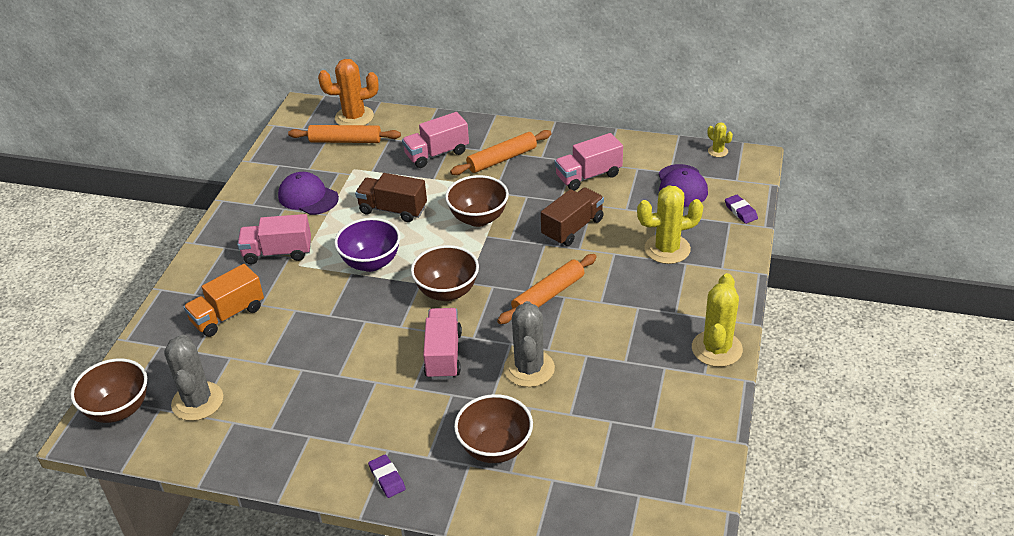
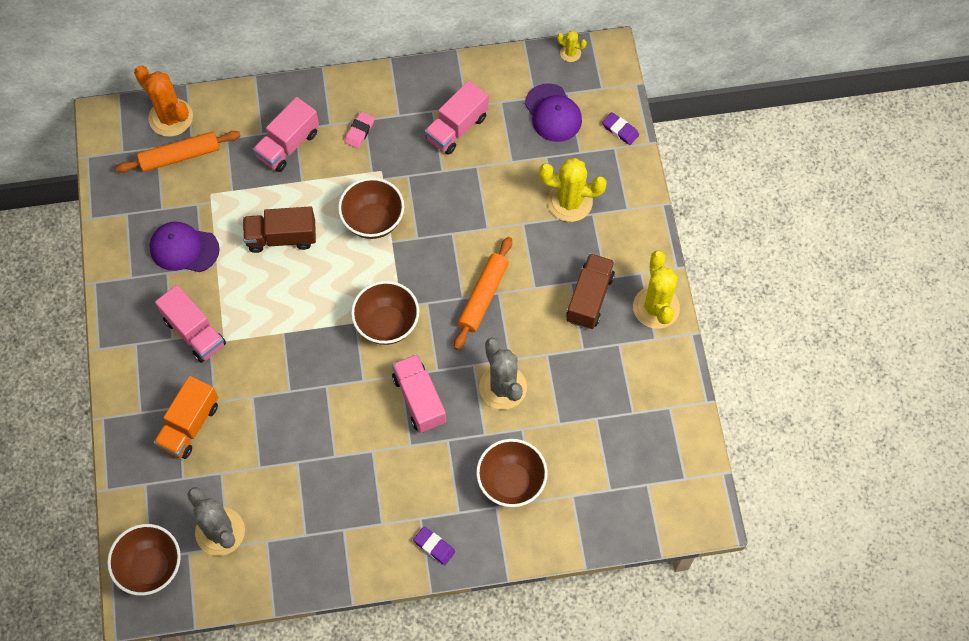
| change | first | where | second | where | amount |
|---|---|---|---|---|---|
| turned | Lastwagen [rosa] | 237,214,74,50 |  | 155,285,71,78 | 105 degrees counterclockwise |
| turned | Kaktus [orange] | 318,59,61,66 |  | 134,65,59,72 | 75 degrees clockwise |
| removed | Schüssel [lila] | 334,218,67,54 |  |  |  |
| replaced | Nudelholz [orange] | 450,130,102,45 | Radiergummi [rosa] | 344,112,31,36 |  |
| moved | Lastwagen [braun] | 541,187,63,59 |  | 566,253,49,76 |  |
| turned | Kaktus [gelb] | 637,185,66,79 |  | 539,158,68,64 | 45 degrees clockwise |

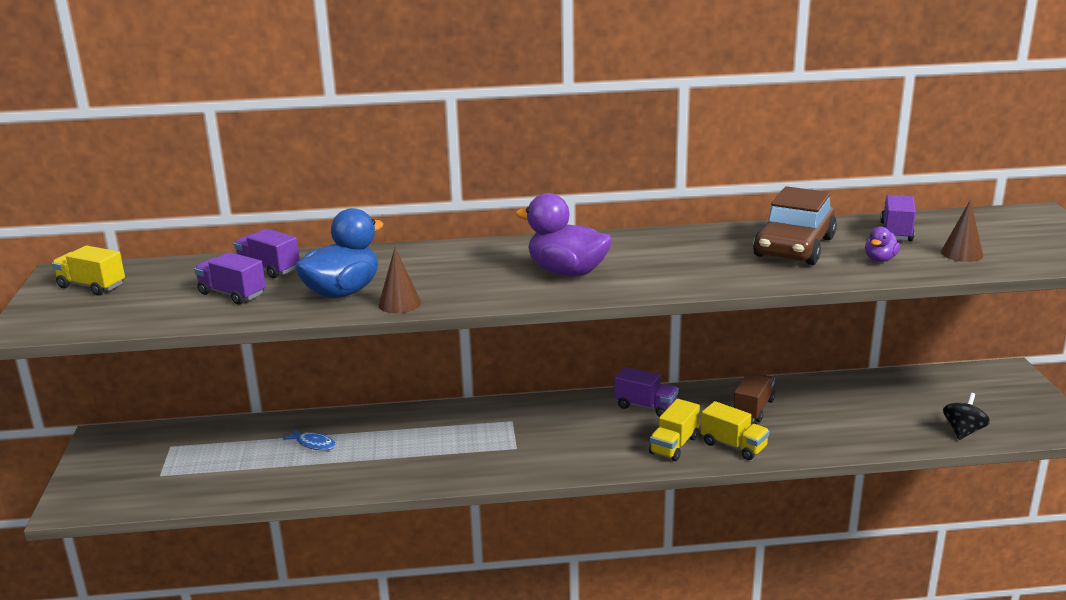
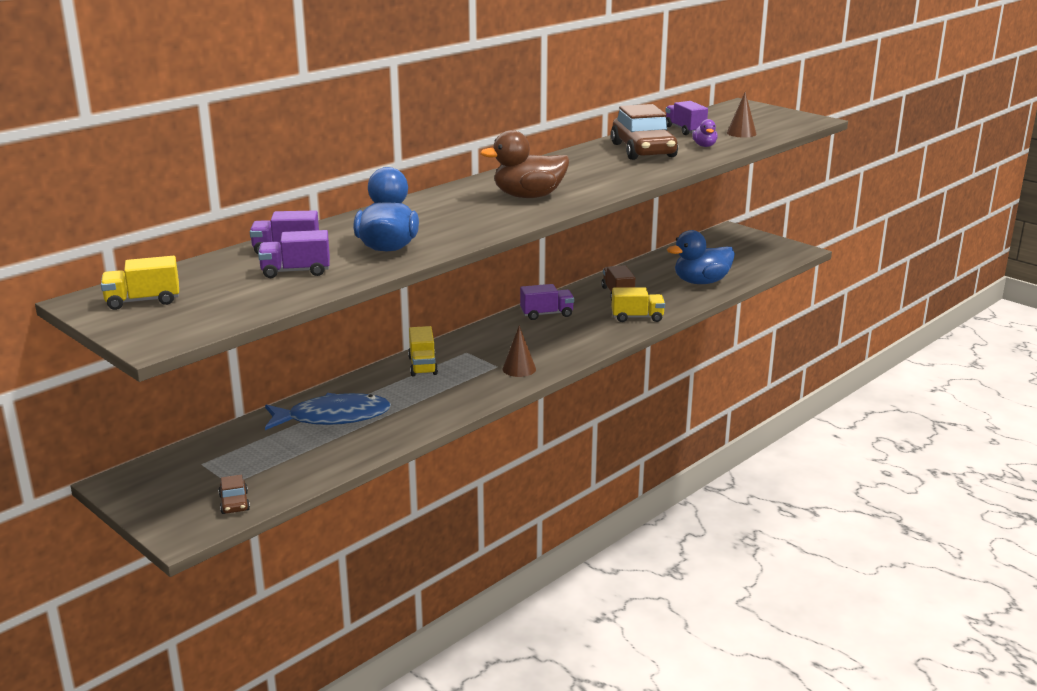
| change | first | where | second | where | amount |
|---|---|---|---|---|---|
| resized | Fisch [blau] | 283,429,53,21 |  | 265,393,126,37 | x2.25 |
| moved | Kegel [braun] | 378,248,43,65 |  | 502,325,34,52 |  |
| recoloured | Ente [lila] | 515,193,97,84 | Ente [braun] | 480,130,89,68 |  |
| moved | Lastwagen [gelb] | 649,399,51,62 |  | 408,326,30,50 |  |
| removed | Kreisel [schwarz] | 943,393,47,47 |  |  |  |
| added |  |  | Auto [braun] | 218,475,32,39 |  |
| added |  |  | Ente [blau] | 667,230,68,54 |  |

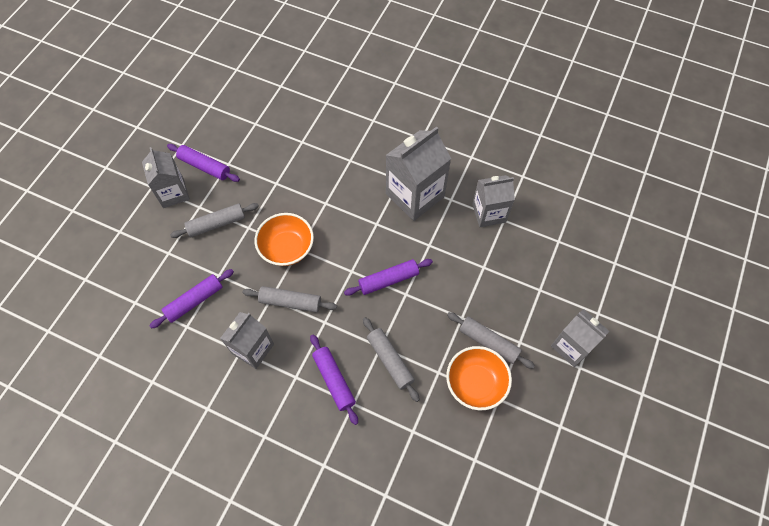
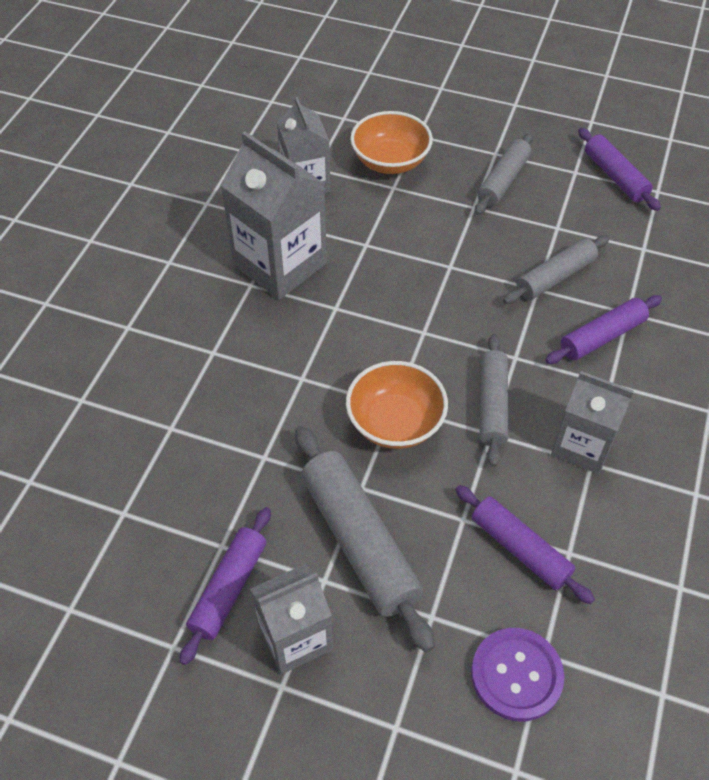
| change | first | where | second | where | amount |
|---|---|---|---|---|---|
| resized | Nudelholz [grau] | 170,203,89,35 |  | 295,426,140,226 | x1.57 |
| moved | Nudelholz [lila] | 344,259,89,37 |  | 578,128,83,83 |  |
| moved | Schüssel [orange] | 446,346,66,64 |  | 350,111,83,63 |  |
| removed | Getränkekarton [grau] | 551,309,59,58 |  |  |  |
| added |  |  | Knopf [lila] | 471,628,93,93 |  |

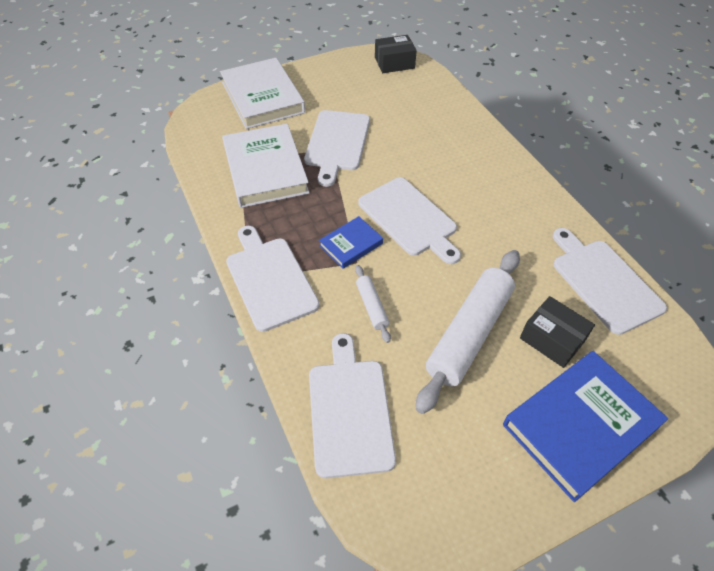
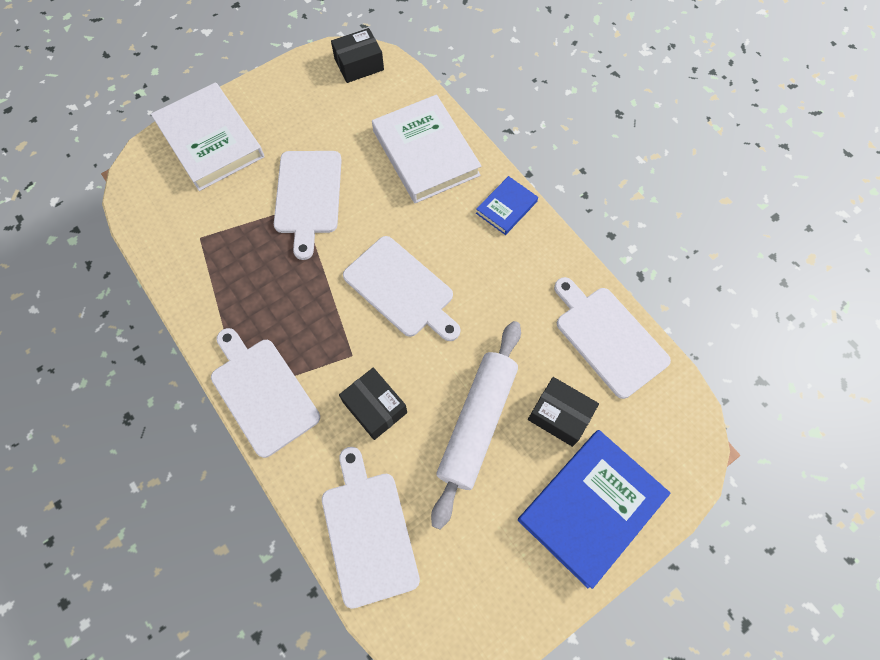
| change | first | where | second | where | amount |
|---|---|---|---|---|---|
| moved | Buch [weiß] | 222,124,88,84 |  | 372,95,109,108 |  |
| moved | Buch [blau] | 319,216,64,53 |  | 476,176,62,59 |  |
| replaced | Nudelholz [weiß] | 355,265,36,78 | Schachtel [schwarz] | 339,368,68,72 |  |

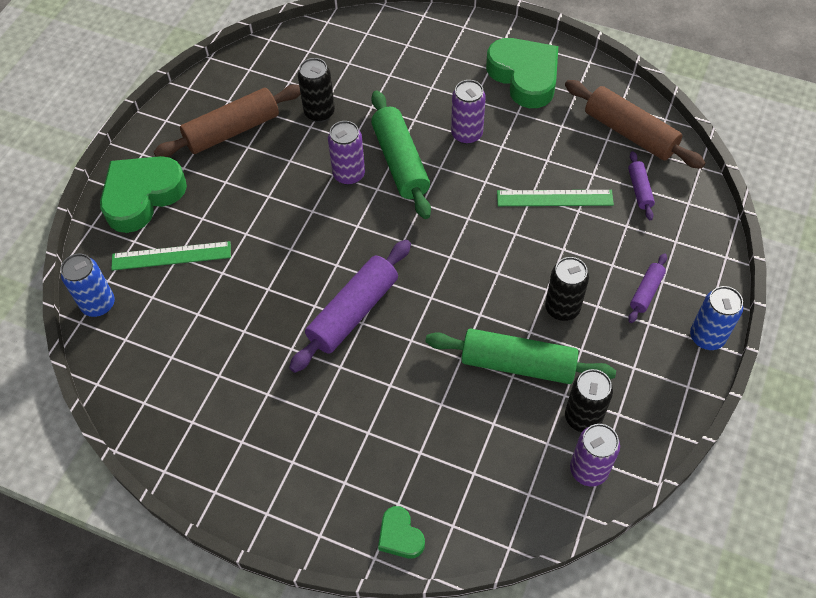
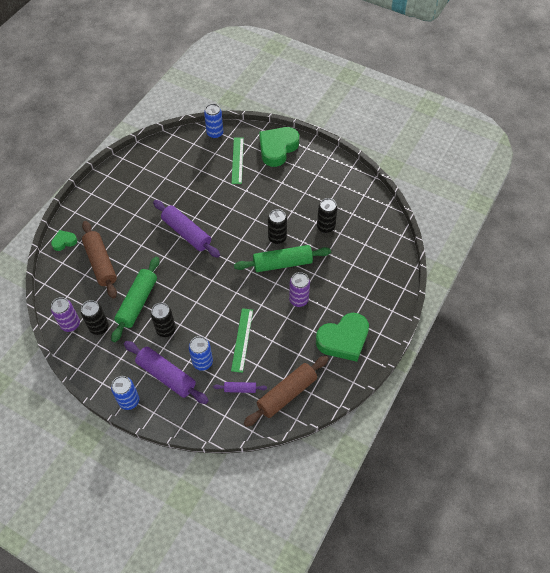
| change | first | where | second | where | amount |
|---|---|---|---|---|---|
| turned | Herz [grün] | 100,156,87,77 |  | 259,127,40,40 | 105 degrees counterclockwise |
| moved | Nudelholz [braun] | 154,84,147,73 |  | 82,221,35,78 |  |
| recoloured | Dose [lila] | 328,121,37,64 | Dose [schwarz] | 268,209,19,35 |  |
| resized | Nudelholz [lila] | 628,253,39,70 |  | 124,341,85,63 | x2.02 |
| added |  |  | Dose [blau] | 189,336,24,35 |  |

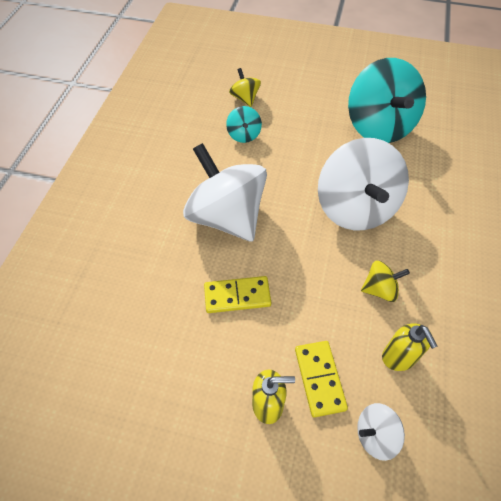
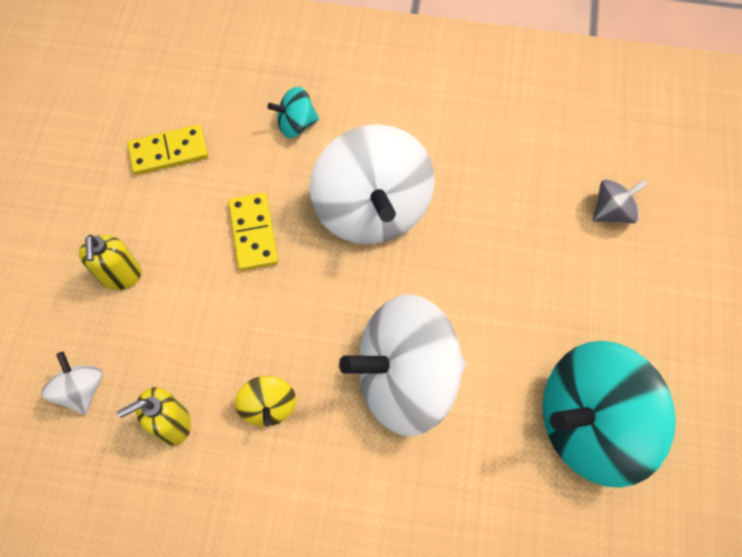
| change | first | where | second | where | amount |
|---|---|---|---|---|---|
| turned | Kreisel [weiß] | 183,143,84,99 |  | 310,124,124,120 | 120 degrees clockwise |
| moved | Kreisel [türkis] | 226,106,36,37 |  | 268,87,51,51 |  |
| recoloured | Kreisel [gelb] | 229,68,32,39 | Kreisel [grau] | 593,179,55,45 |  |
| moved | Dominostein [gelb] | 295,341,53,77 |  | 127,124,81,51 |  |

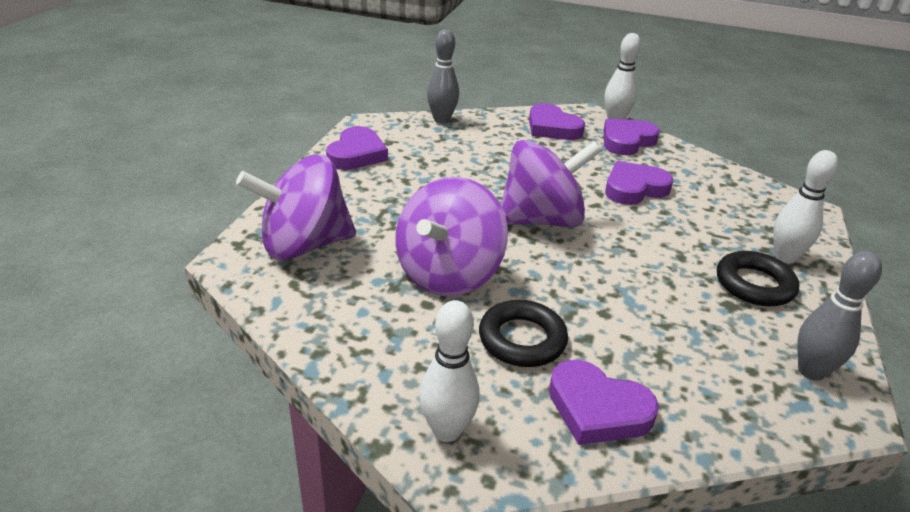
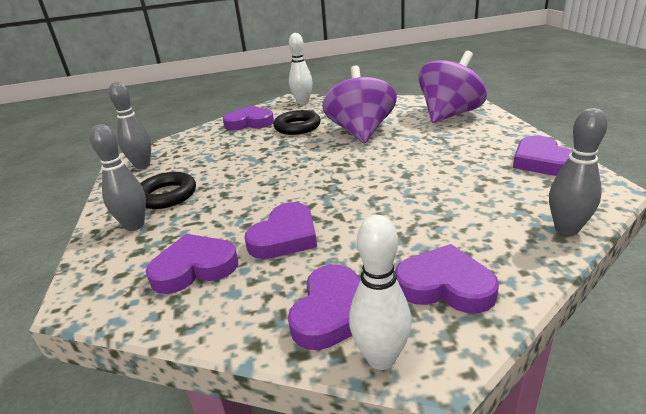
| change | first | where | second | where | amount |
|---|---|---|---|---|---|
| removed | Kreisel [lila] | 501,140,100,87 |  |  |  |
| recoloured | Bowlingkegel [weiß] | 773,150,65,113 | Bowlingkegel [grau] | 90,124,56,107 |  |
| added |  |  | Herz [lila] | 146,234,92,60 |  |

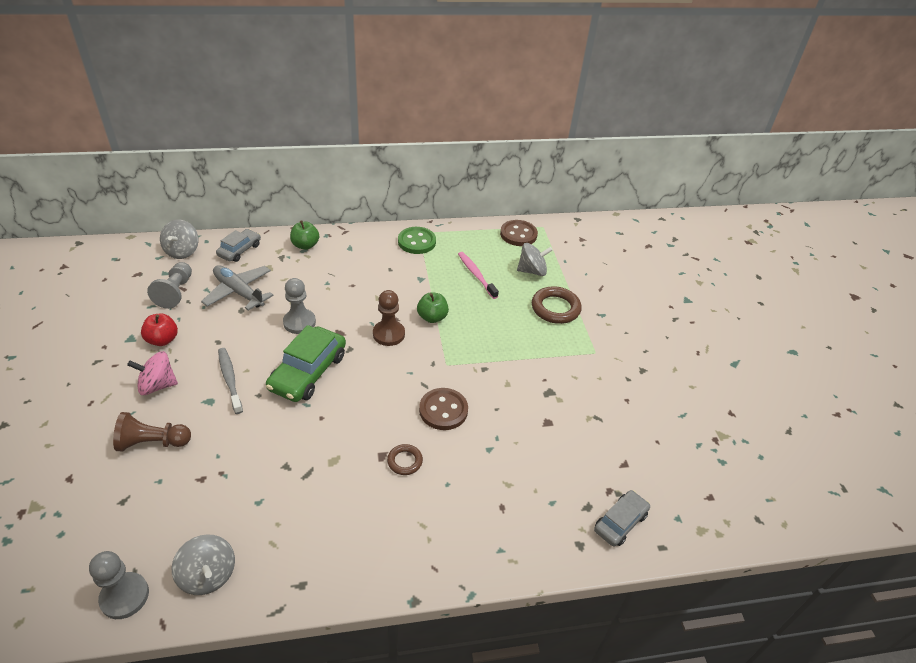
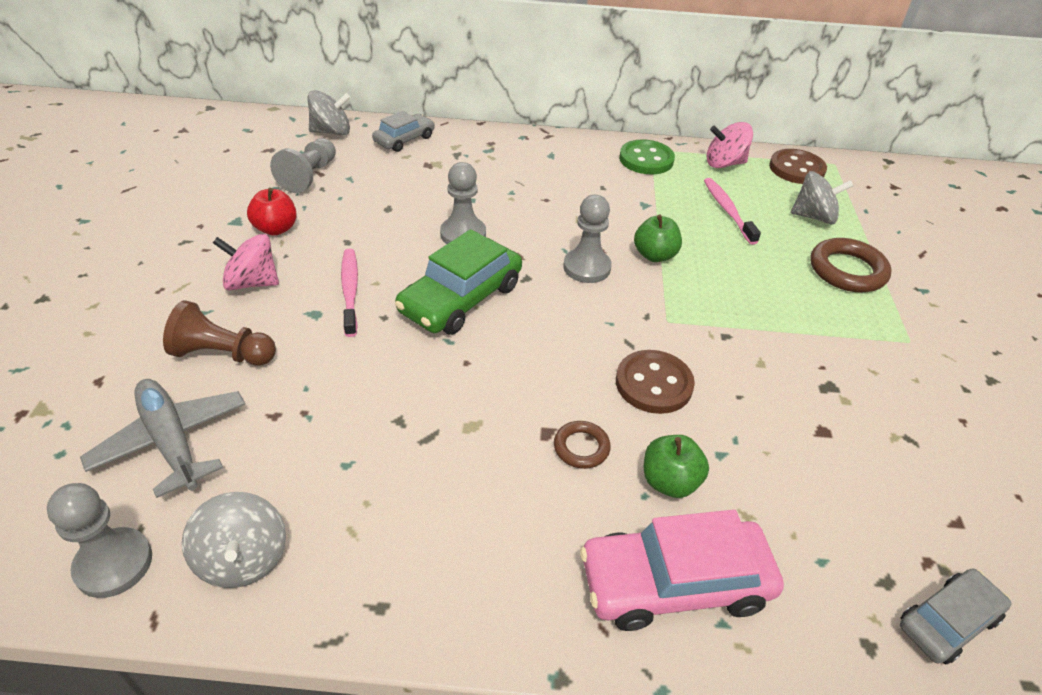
| change | first | where | second | where | amount |
|---|---|---|---|---|---|
| turned | Kreisel [grau] | 160,220,39,39 |  | 308,90,42,46 | 120 degrees counterclockwise |
| moved | Flugzeug [grau] | 201,265,73,45 |  | 80,379,165,119 |  |
| recoloured | Zahnbürste [grau] | 218,348,25,66 | Zahnbürste [rosa] | 341,249,17,88 |  |
| moved | Apfel [grün] | 290,220,29,30 |  | 644,435,65,63 |  |
| recoloured | Bauer [braun] | 373,290,32,56 | Bauer [grau] | 563,195,49,88 |  |
| added |  |  | Auto [rosa] | 580,510,204,121 |  |
| added |  |  | Kreisel [rosa] | 706,122,47,46 |  |

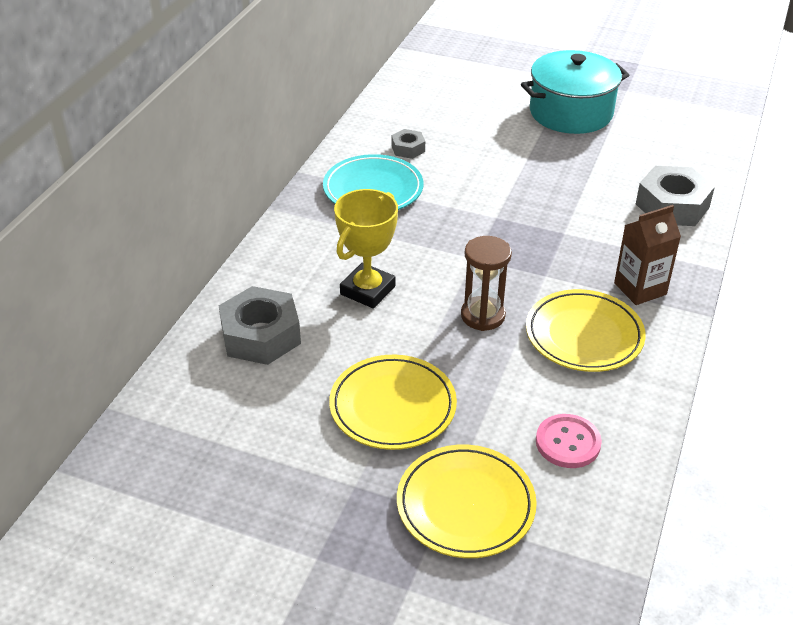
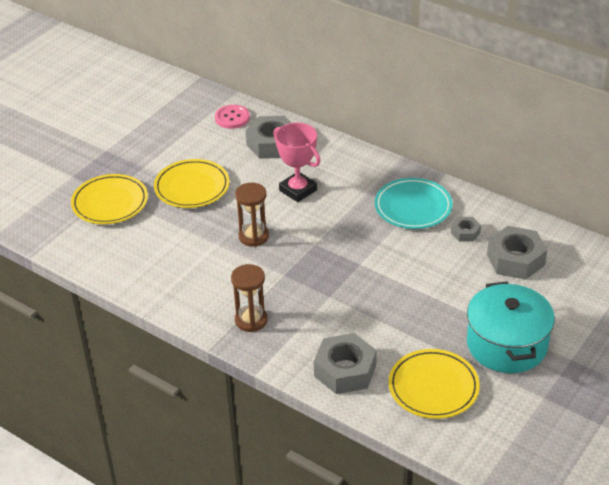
| change | first | where | second | where | amount |
|---|---|---|---|---|---|
| recoloured | Pokal [gelb] | 334,189,64,120 | Pokal [rosa] | 273,123,48,79 |  |
| moved | Teller [gelb] | 526,289,120,83 |  | 389,349,91,70 |  |
| moved | Knopf [rosa] | 536,414,66,54 |  | 215,105,35,24 |  |
| replaced | Getränkekarton [braun] | 614,205,67,100 | Sanduhr [braun] | 231,264,37,68 |  |
| added |  |  | Sechskantmutter [grau] | 487,226,60,54 |  |

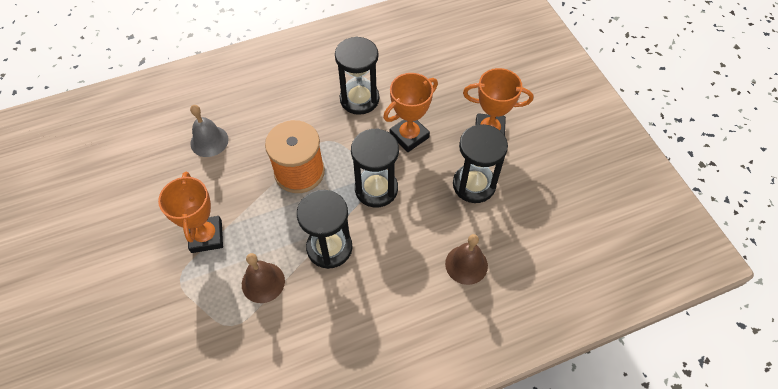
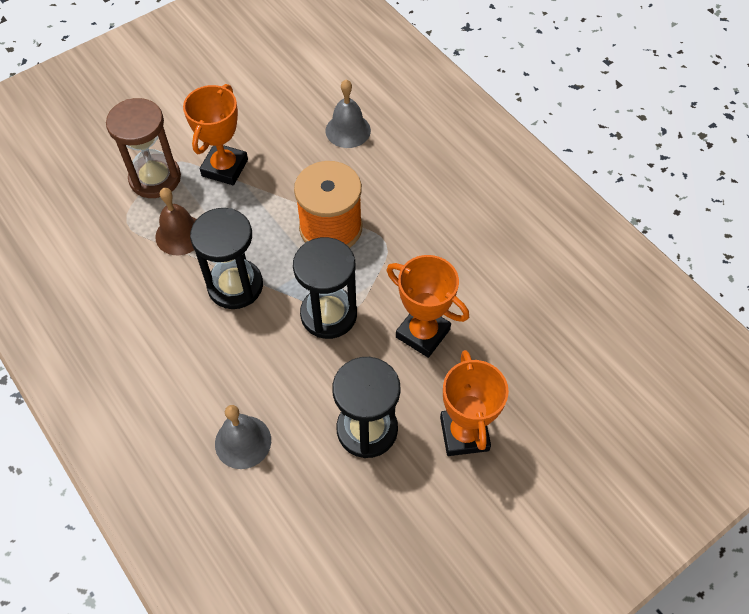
| change | first | where | second | where | amount |
|---|---|---|---|---|---|
| turned | Pokal [orange] | 158,172,65,81 |  | 183,84,65,101 | 45 degrees counterclockwise |
| removed | Sanduhr [schwarz] | 335,36,44,79 |  |  |  |
| recoloured | Glocke [braun] | 445,234,43,51 | Glocke [grau] | 215,405,56,64 |  |
| added |  |  | Sanduhr [braun] | 106,98,75,100 |  |

